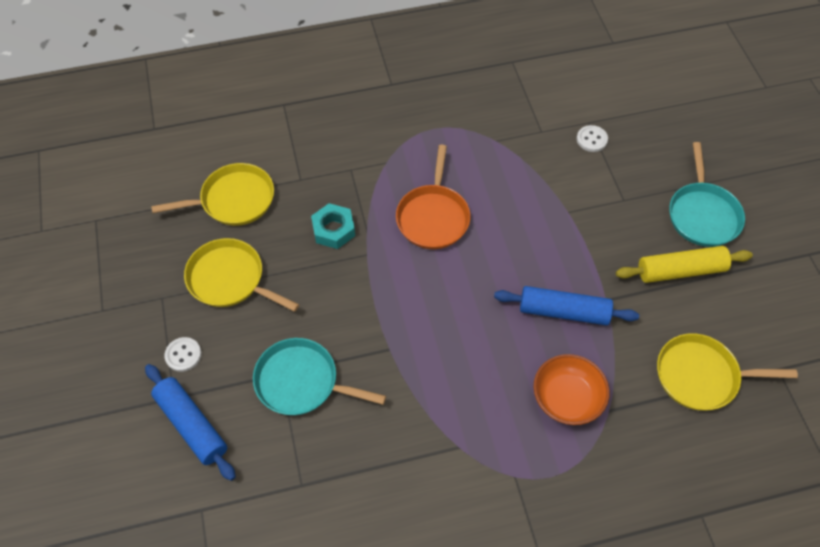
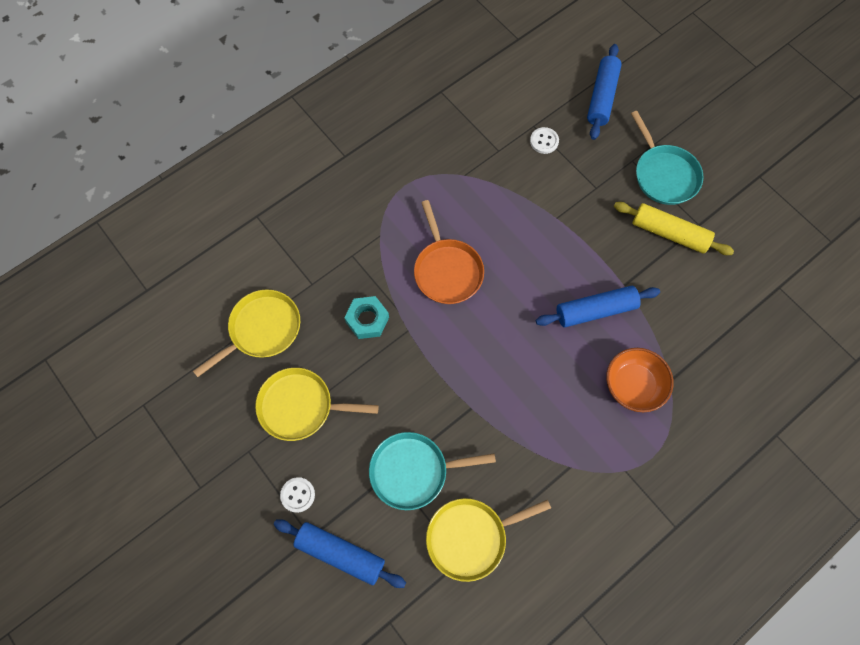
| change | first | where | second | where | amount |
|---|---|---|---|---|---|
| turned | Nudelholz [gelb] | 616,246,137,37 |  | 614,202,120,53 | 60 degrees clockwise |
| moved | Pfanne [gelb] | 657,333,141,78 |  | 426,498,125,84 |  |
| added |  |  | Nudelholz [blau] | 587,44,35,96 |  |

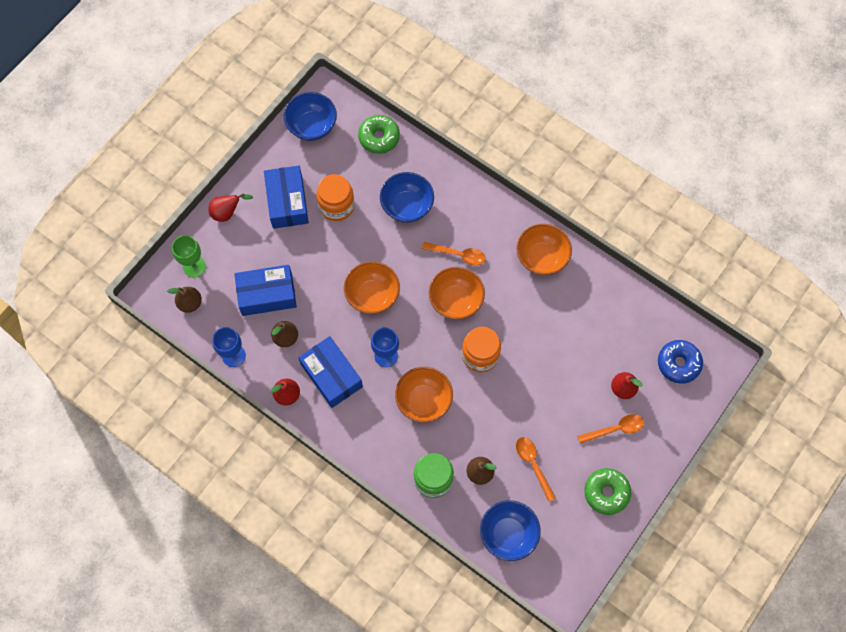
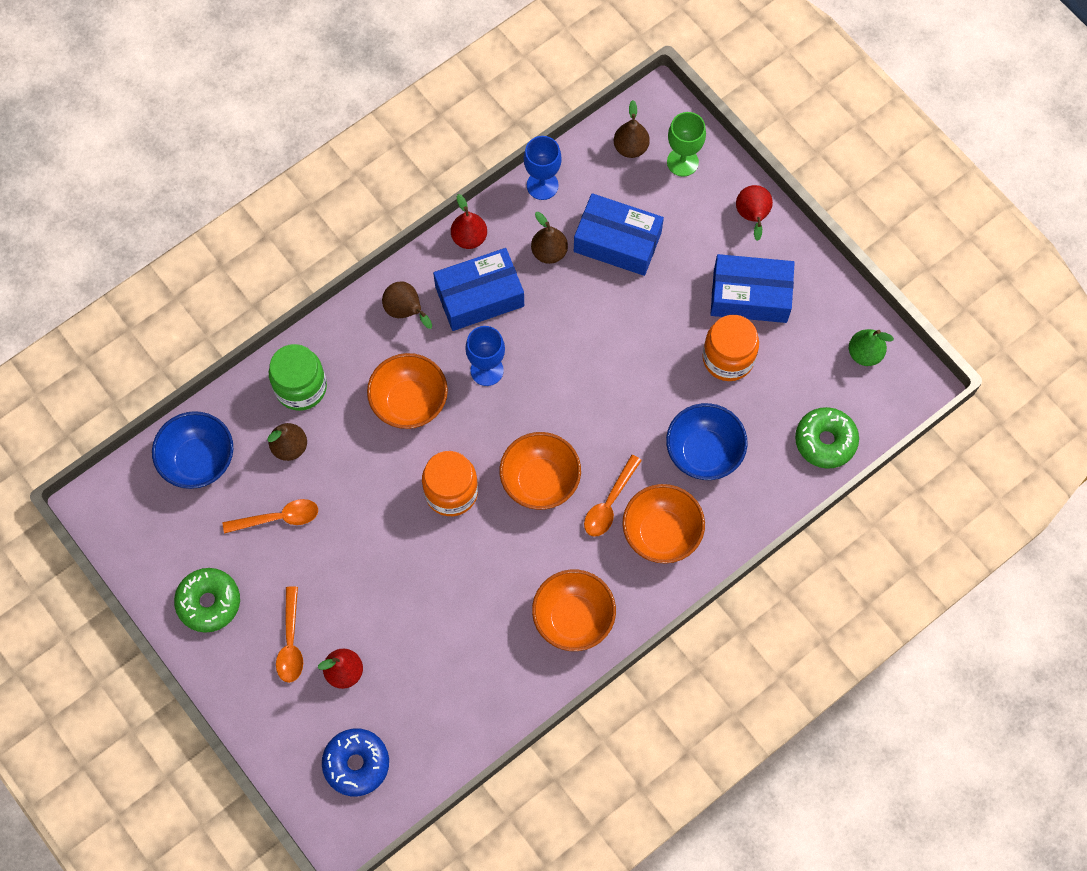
| change | first | where | second | where | amount |
|---|---|---|---|---|---|
| turned | Schachtel [blau] | 234,265,63,51 |  | 574,193,90,83 | 75 degrees counterclockwise |
| replaced | Schüssel [blau] | 284,92,53,49 | Birne [grün] | 849,329,45,37 |  |
| moved | Schüssel [orange] | 344,261,56,53 |  | 622,484,83,80 |  |
| added |  |  | Birne [braun] | 382,281,50,48 |  |

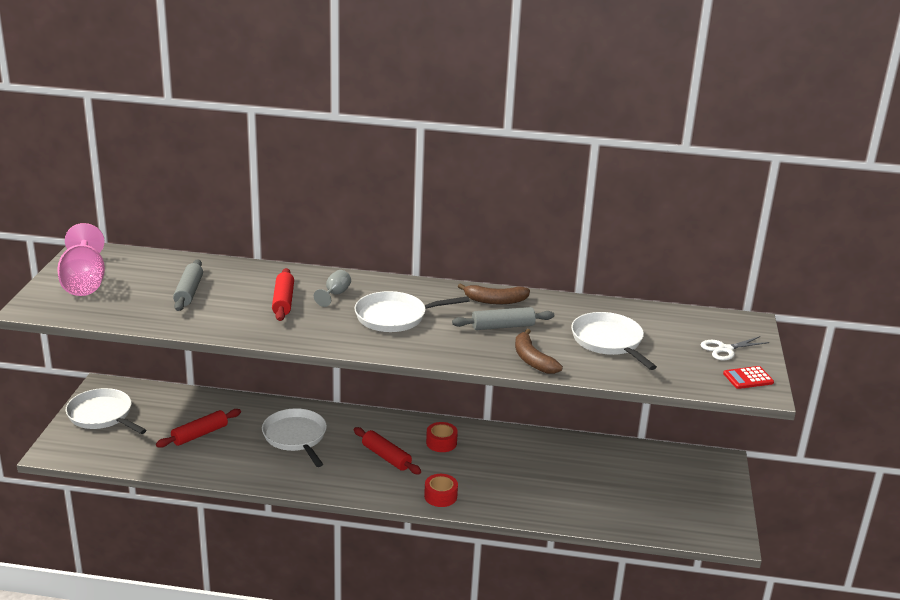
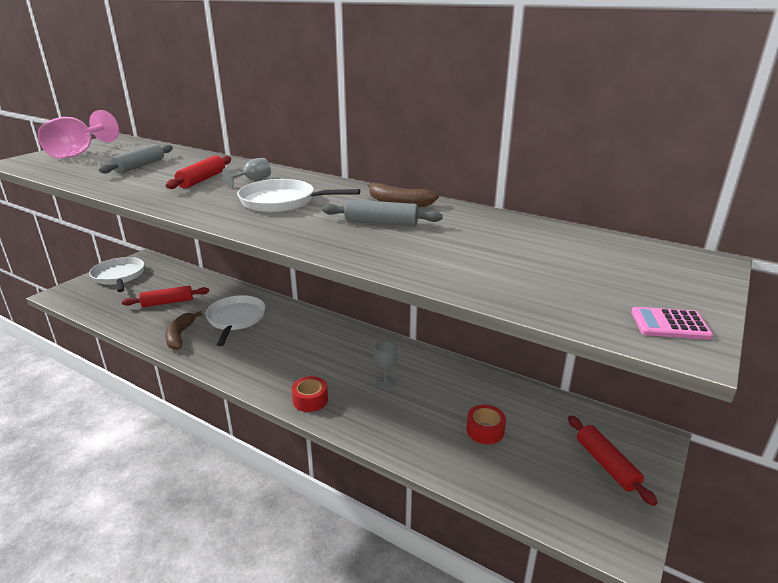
| change | first | where | second | where | amount |
|---|---|---|---|---|---|
| moved | Nudelholz [rot] | 354,427,67,47 |  | 568,415,90,91 |  |
| moved | Klebeband [rot] | 426,422,32,30 |  | 466,405,40,39 |  |
| moved | Banane [braun] | 515,329,48,45 |  | 165,311,37,39 |  |
| removed | Pfanne [weiß] | 571,312,86,58 |  |  |  |
| removed | Schere [weiß] | 700,336,69,24 |  |  |  |
| recoloured | Taschenrechner [rot] | 723,366,51,23 | Taschenrechner [rosa] | 631,307,82,33 |  |
| added |  |  | Kelch [grau] | 375,341,22,48 |  |

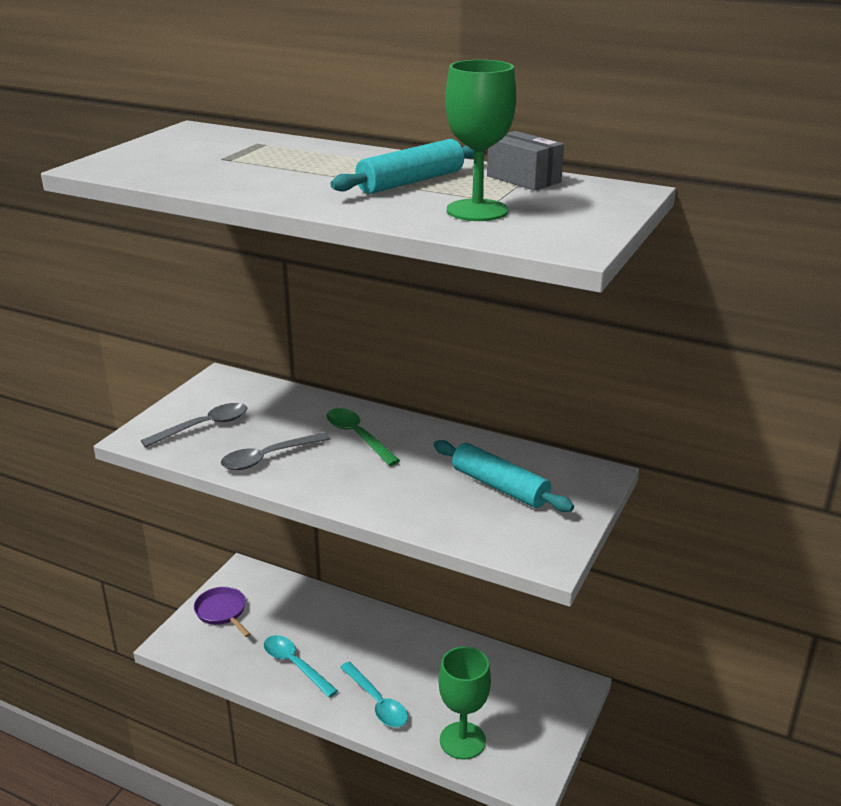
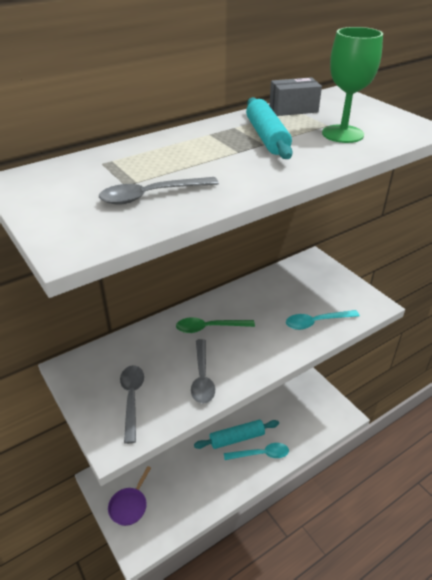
| change | first | where | second | where | amount |
|---|---|---|---|---|---|
| turned | Pfanne [lila] | 194,587,57,50 |  | 108,466,43,60 | 60 degrees counterclockwise |
| moved | Löffel [türkis] | 264,635,74,62 |  | 286,310,74,20 |  |
| moved | Nudelholz [türkis] | 434,440,140,72 |  | 194,420,85,29 |  |
| removed | Kelch [grün] | 438,646,53,114 |  |  |  |
| added |  |  | Löffel [grau] | 99,177,120,28 |  |

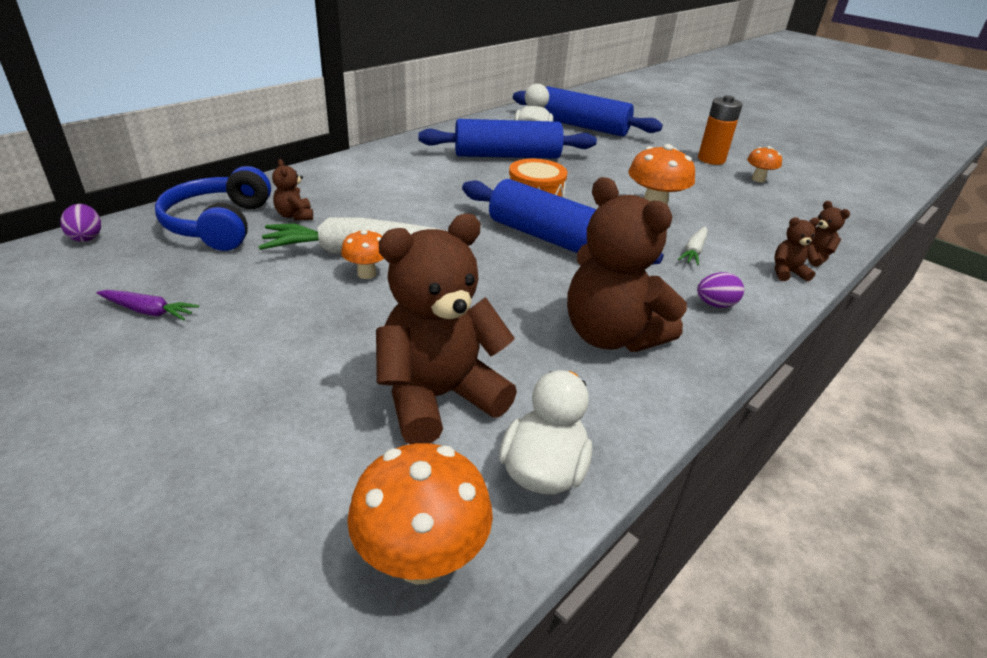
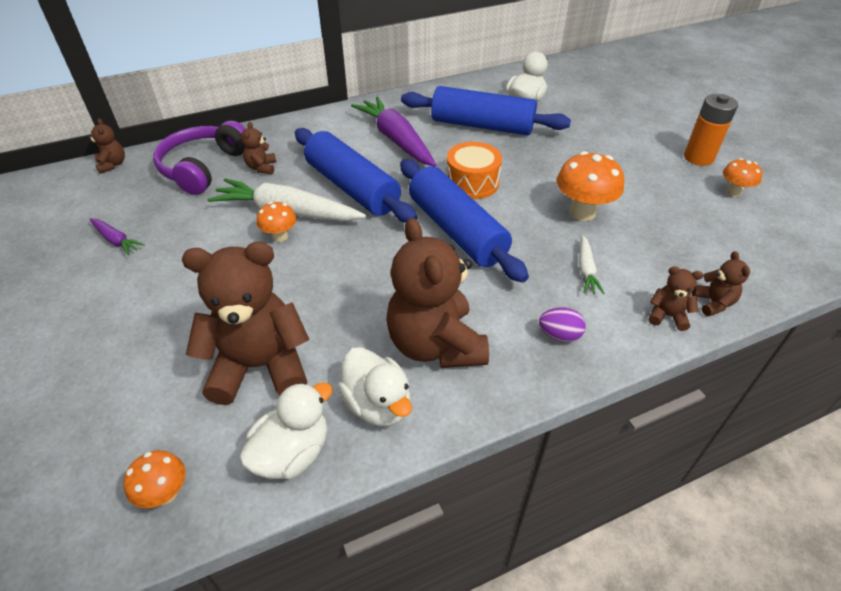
| change | first | where | second | where | amount |
|---|---|---|---|---|---|
| replaced | Ei [lila] | 60,204,41,38 | Teddybär [braun] | 88,118,37,56 |  |
| recoloured | Kopfhörer [blau] | 155,166,116,85 | Kopfhörer [lila] | 153,121,93,74 |  |
| resized | Pilz [orange] | 347,443,146,142 |  | 124,450,62,58 | x0.58 |
| moved | Nudelholz [blau] | 513,86,150,51 |  | 295,128,122,95 |  |
| turned | Karotte [weiß] | 678,226,30,39 |  | 579,235,26,59 | 45 degrees counterclockwise |
| added |  |  | Ente [weiß] | 338,347,74,79 |  |
| added |  |  | Karotte [lila] | 351,97,85,70 |  |

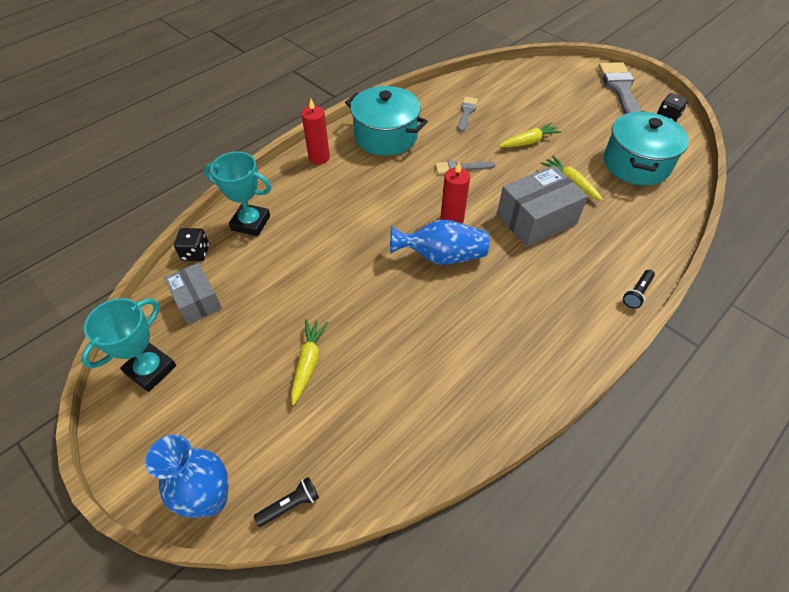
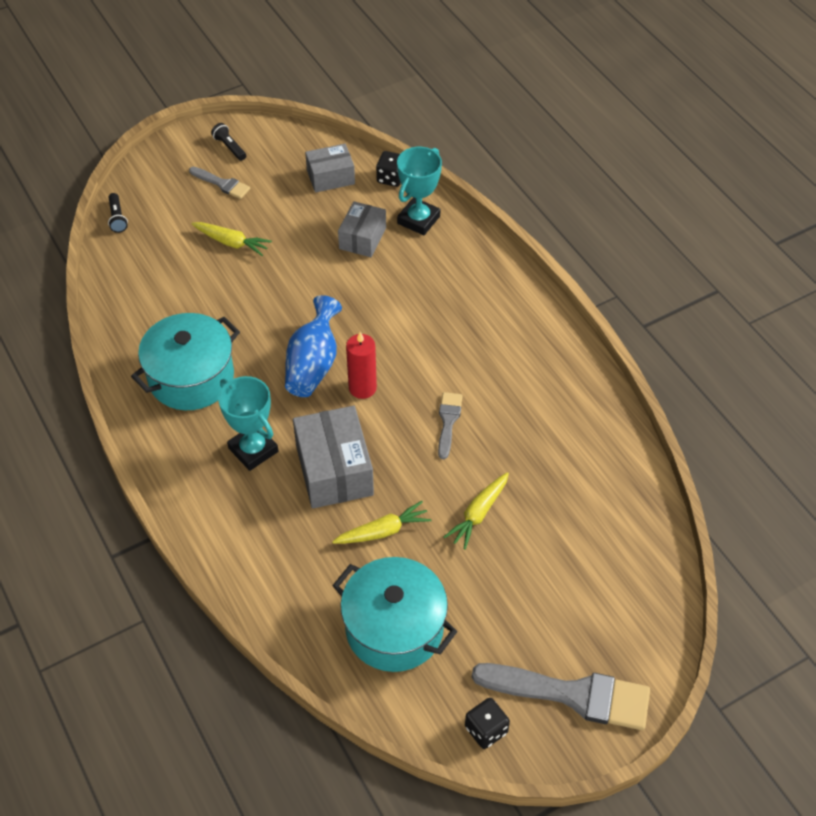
| change | first | where | second | where | amount |
|---|---|---|---|---|---|
| moved | Pokal [türkis] | 81,298,95,94 |  | 218,376,60,95 |  |
| removed | Vase [blau] | 145,435,83,83 |  |  |  |
| removed | Kerze [rot] | 301,99,29,65 |  |  |  |
| moved | Kochtopf [türkis] | 345,86,83,70 |  | 131,313,109,97 |  |
| moved | Pinsel [grau] | 458,97,20,35 |  | 189,167,61,32 |  |
| turned | Karotte [gelb] | 498,122,64,26 |  | 444,472,65,78 | 45 degrees clockwise |
| moved | Taschenlampe [schwarz] | 623,270,32,39 |  | 211,123,35,38 |  |
| added |  |  | Schachtel [grau] | 338,201,48,56 |  |

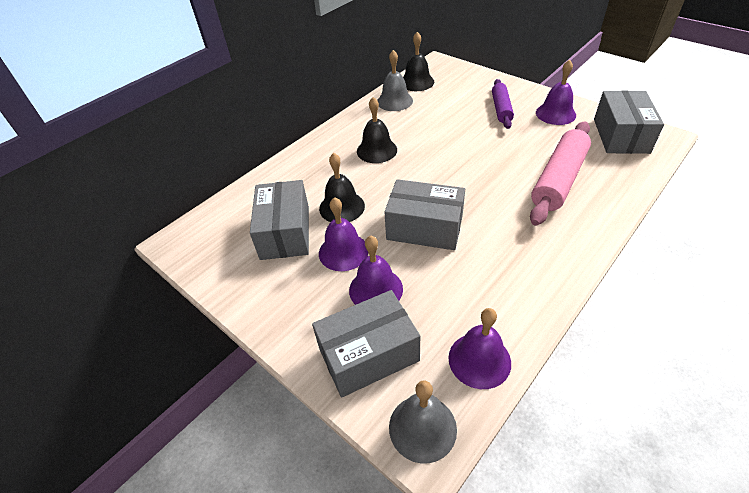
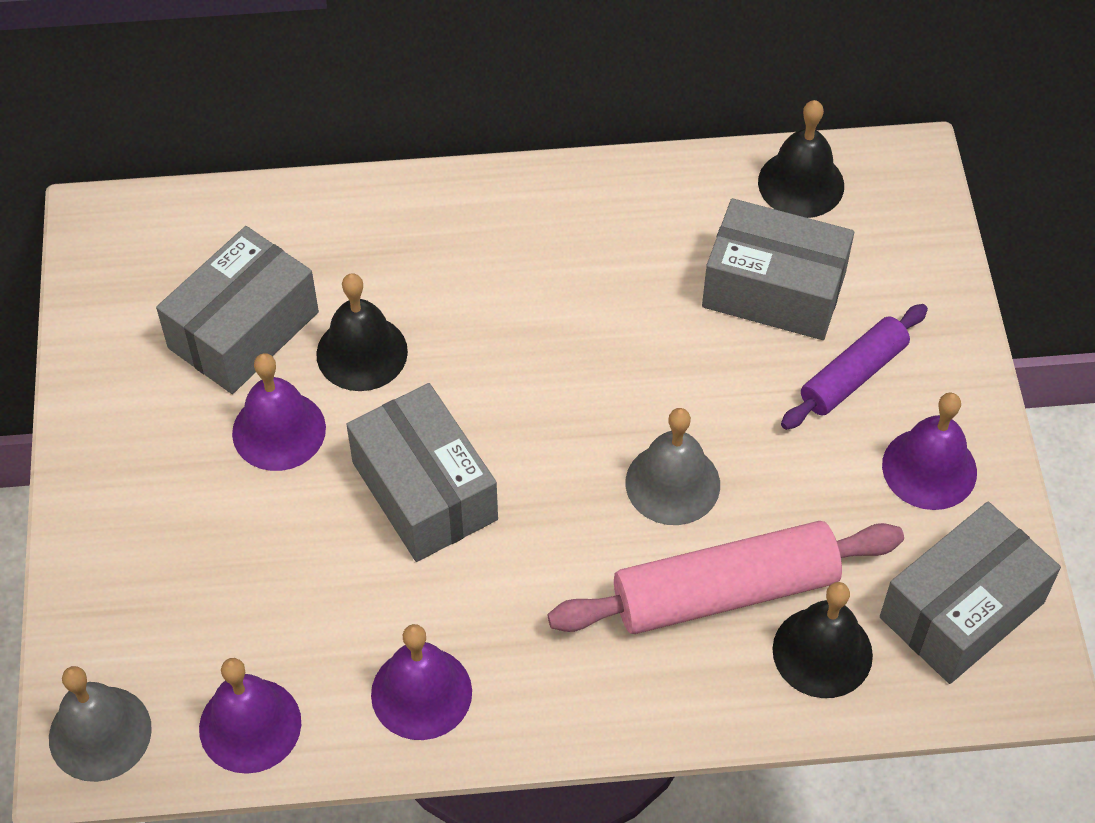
| change | first | where | second | where | amount |
|---|---|---|---|---|---|
| moved | Schachtel [grau] | 312,290,108,108 |  | 702,198,152,142 |  |
| moved | Glocke [lila] | 349,236,54,69 |  | 371,624,101,116 |  |
| moved | Glocke [schwarz] | 357,97,40,66 |  | 772,582,101,116 |  |
| moved | Glocke [grau] | 377,50,36,61 |  | 626,408,94,117 |  |

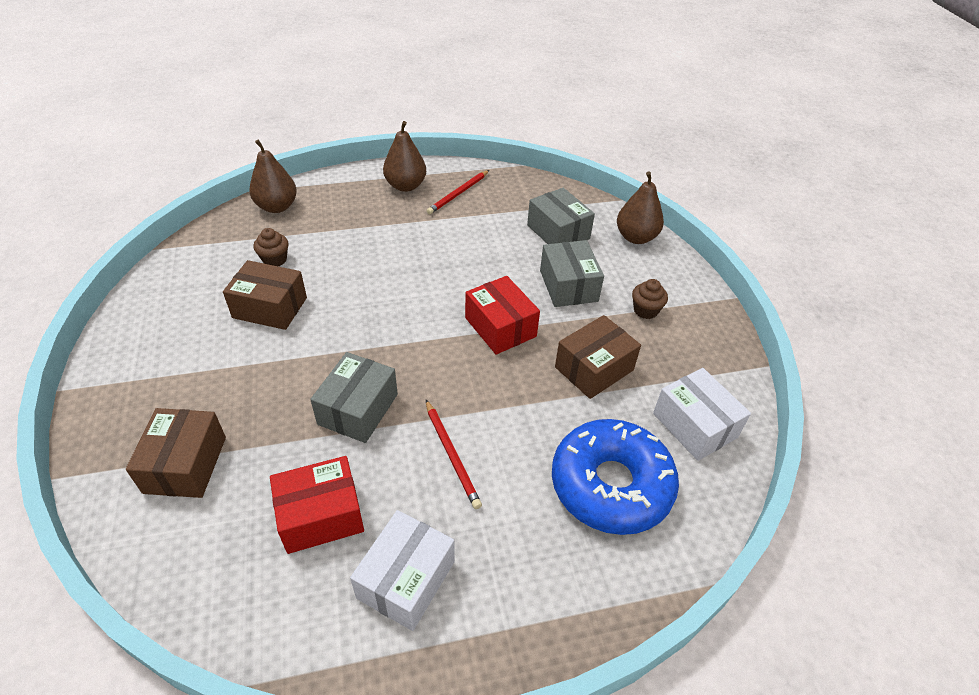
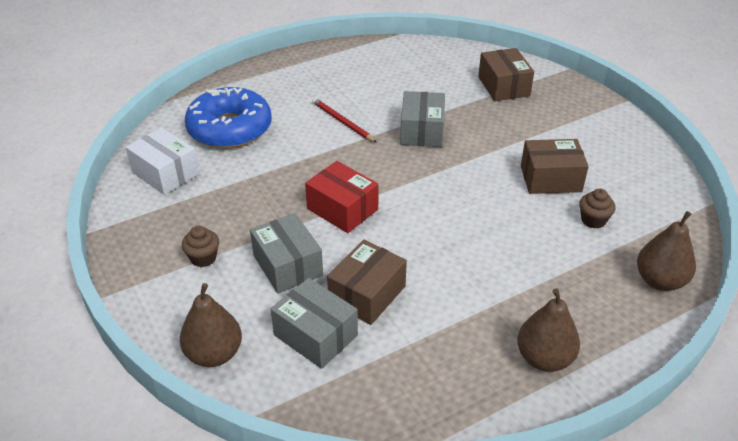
| change | first | where | second | where | amount |
|---|---|---|---|---|---|
| removed | Schachtel [rot] | 270,456,94,98 |  |  |  |
| removed | Schachtel [weiß] | 350,510,105,121 |  |  |  |
| removed | Bleistift [rot] | 427,170,62,44 |  |  |  |
| moved | Schachtel [braun] | 555,315,86,84 |  | 327,240,80,85 |  |

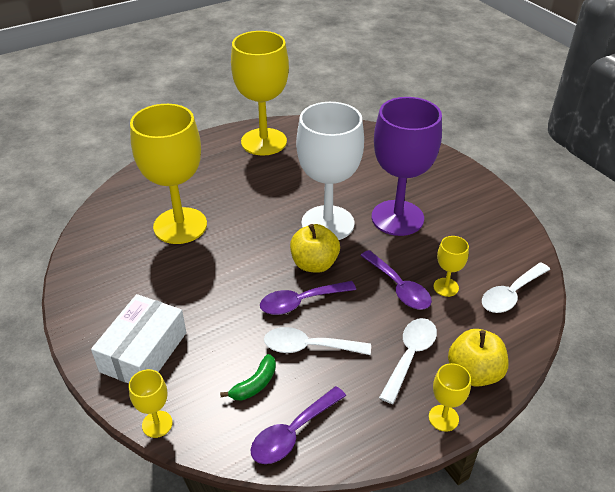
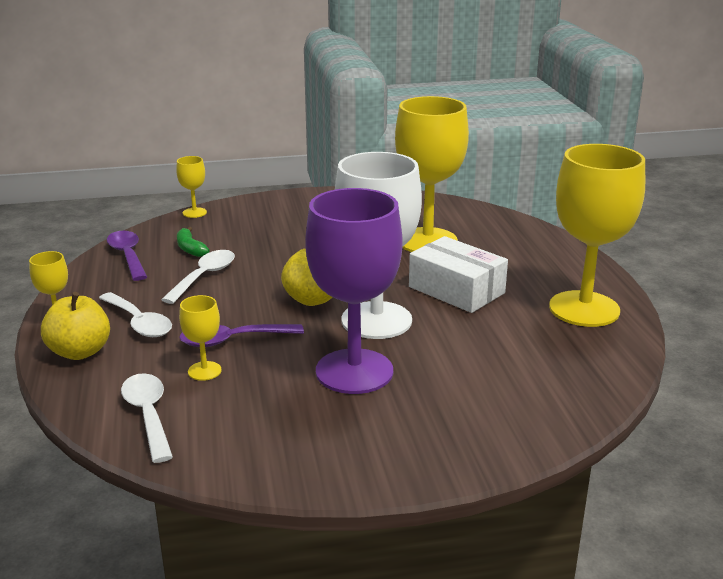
| change | first | where | second | where | amount |
|---|---|---|---|---|---|
| moved | Schachtel [weiß] | 91,294,95,90 |  | 409,236,99,77 |  |
| removed | Löffel [lila] | 260,281,96,34 |  |  |  |

